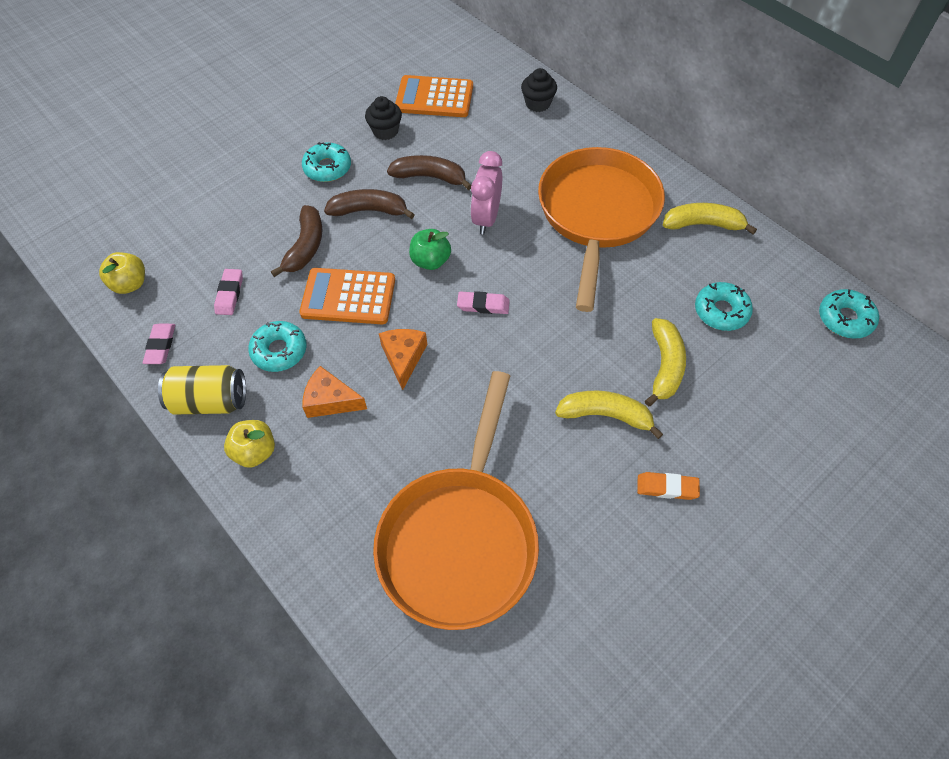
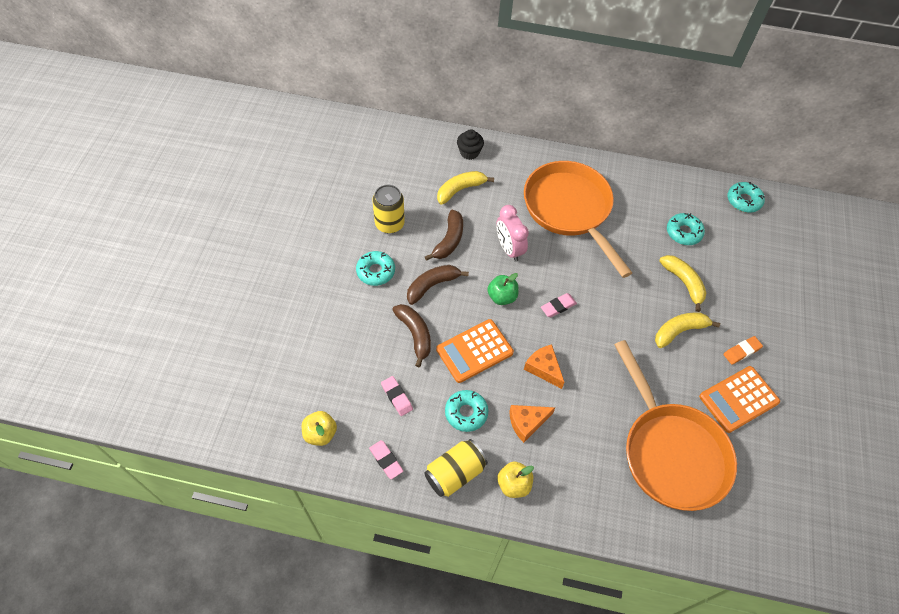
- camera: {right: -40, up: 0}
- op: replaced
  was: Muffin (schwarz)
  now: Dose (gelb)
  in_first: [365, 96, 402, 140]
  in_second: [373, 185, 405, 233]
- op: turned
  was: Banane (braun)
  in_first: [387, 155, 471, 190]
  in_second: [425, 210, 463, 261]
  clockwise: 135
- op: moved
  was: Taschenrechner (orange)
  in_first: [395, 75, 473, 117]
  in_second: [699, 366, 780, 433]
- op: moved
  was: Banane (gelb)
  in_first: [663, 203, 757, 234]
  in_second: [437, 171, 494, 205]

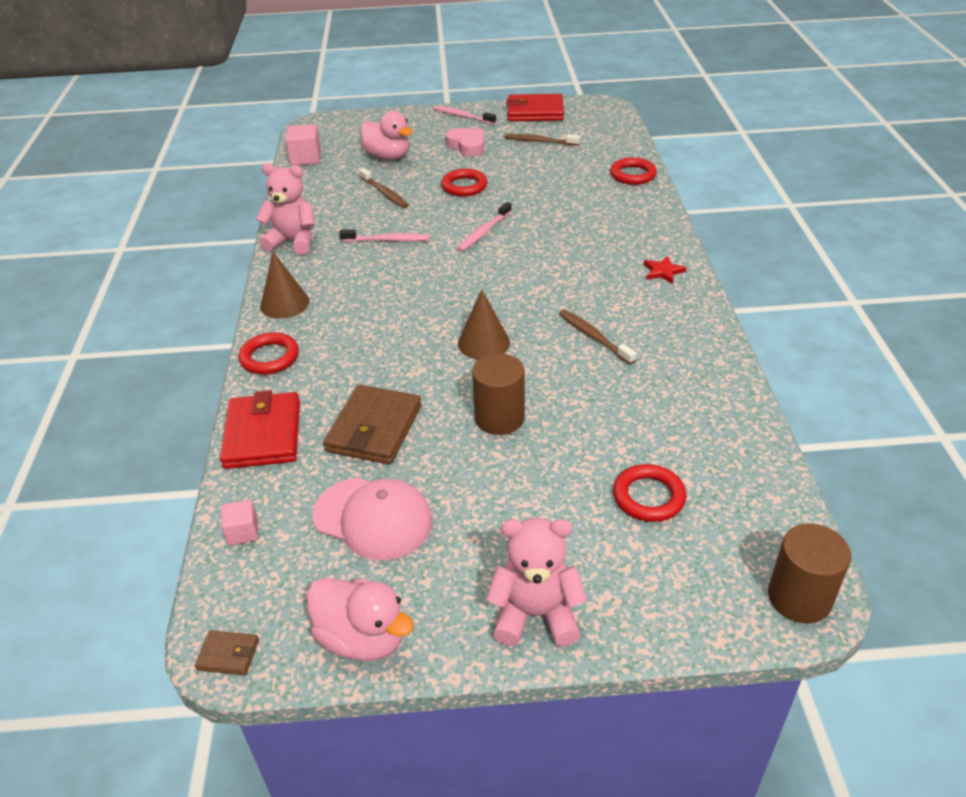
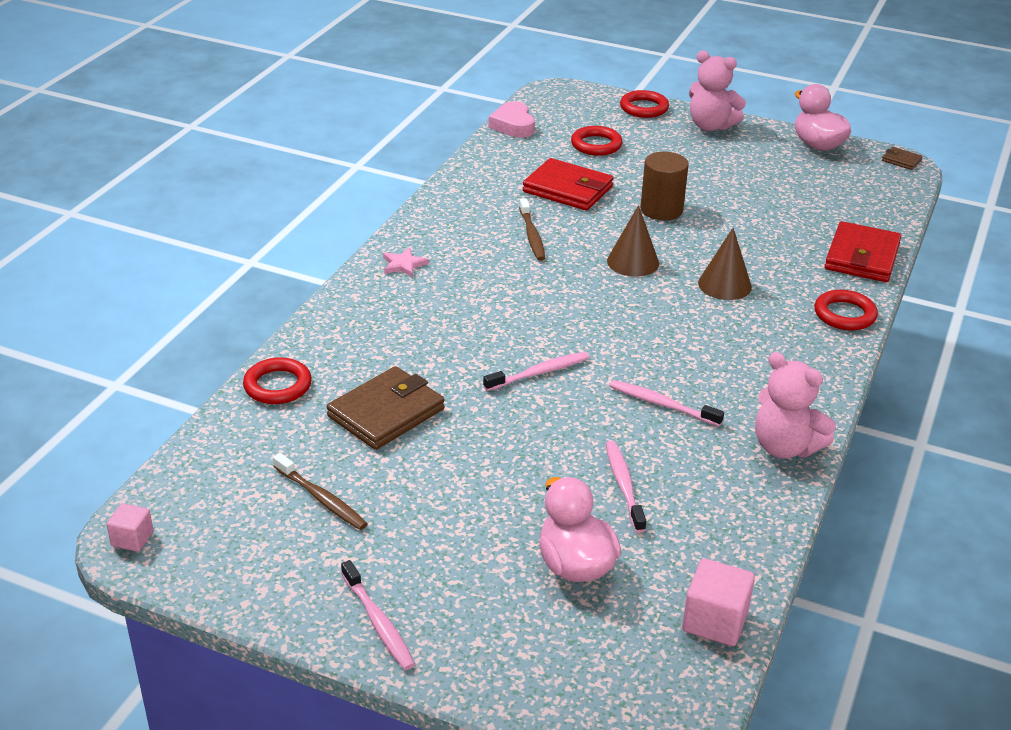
- camera: {right: -155, up: -5}
- op: moved
  was: Kubus (rosa)
  in_first: [221, 500, 258, 545]
  in_second: [106, 503, 153, 552]
- op: moved
  was: Kegel (braun)
  in_first: [260, 252, 309, 319]
  in_second: [698, 228, 752, 300]
- op: removed
  was: Kappe (rosa)
  in_first: [312, 478, 433, 560]
- op: moved
  was: Geldbörse (braun)
  in_first: [323, 385, 422, 464]
  in_second: [327, 366, 445, 450]
- op: recoloured
  was: Zahnbürste (braun)
  now: Zahnbürste (rosa)
  in_first: [359, 168, 408, 208]
  in_second: [606, 441, 646, 533]
- op: moved
  was: Ring (rot)
  in_first: [441, 169, 488, 197]
  in_second: [620, 90, 669, 118]
- op: moved
  was: Herz (rosa)
  in_first: [445, 128, 484, 157]
  in_second: [489, 101, 535, 137]
- op: moved
  was: Geldbörse (rot)
  in_first: [506, 94, 564, 121]
  in_second: [523, 158, 614, 211]
- op: recoloured
  was: Stern (rot)
  now: Stern (rosa)
  in_first: [644, 256, 686, 284]
  in_second: [383, 247, 429, 278]
- op: removed
  was: Vollzylinder (braun)
  in_first: [768, 523, 851, 624]

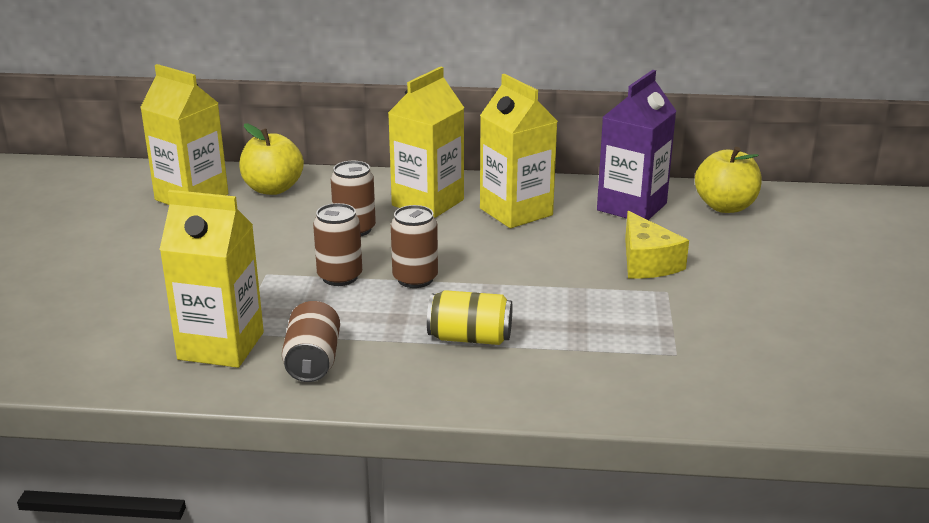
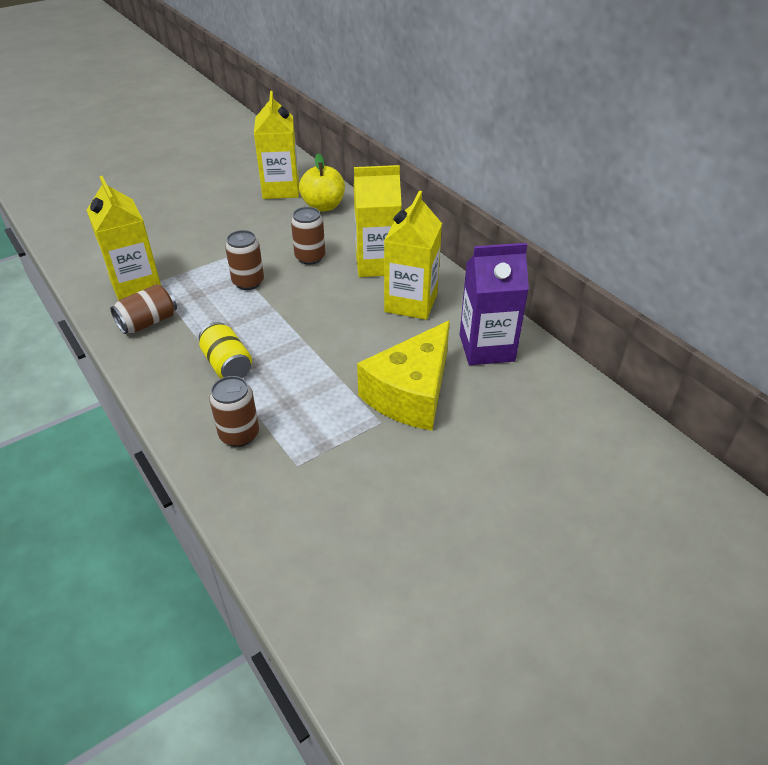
- camera: {right: 50, up: 15}
- op: moved
  was: Dose (braun)
  in_first: [391, 205, 438, 288]
  in_second: [209, 376, 259, 447]
- op: resized
  was: Käse (gelb)
  in_first: [625, 211, 689, 278]
  in_second: [357, 320, 450, 431]
  ratio: 1.58
- op: removed
  was: Apfel (gelb)
  in_first: [695, 147, 762, 213]

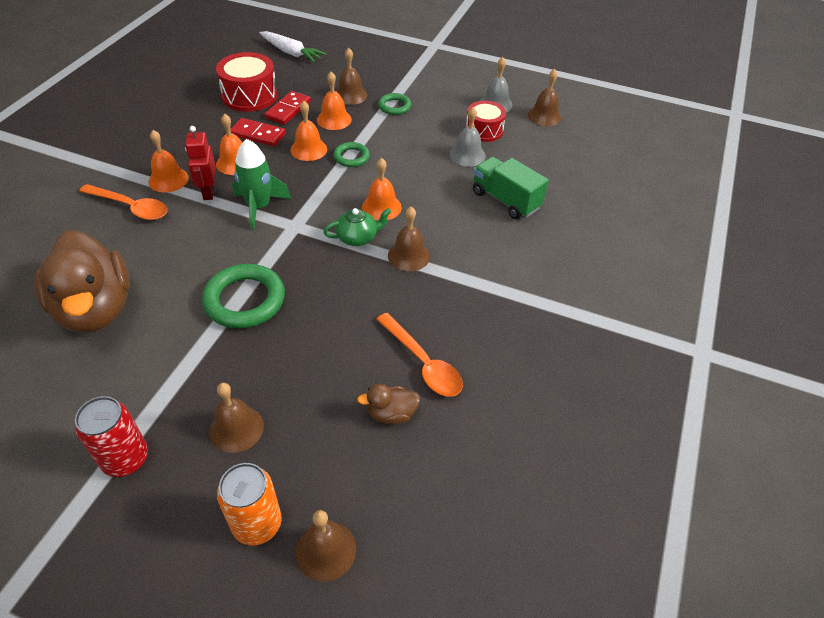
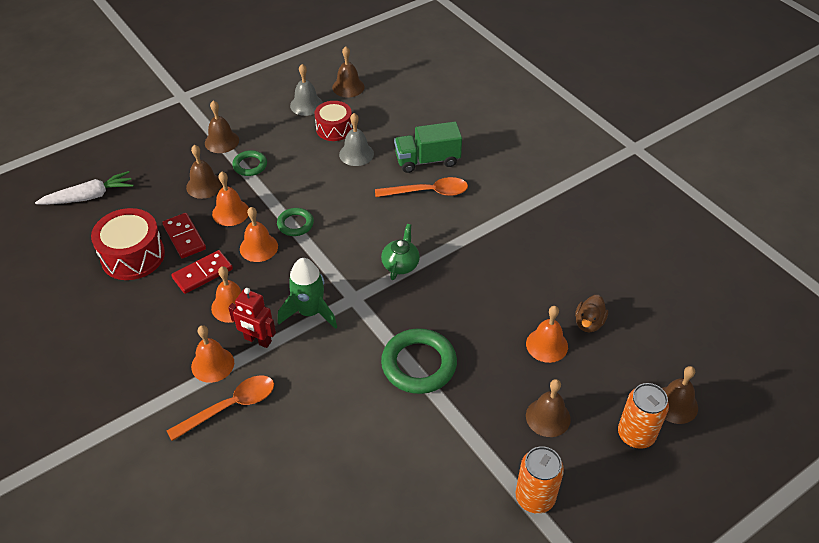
- camera: {right: -55, up: 0}
- op: removed
  was: Ente (braun)
  in_first: [34, 230, 130, 332]
- op: recoloured
  was: Dose (rot)
  now: Dose (orange)
  in_first: [75, 396, 148, 477]
  in_second: [515, 446, 564, 514]
- op: moved
  was: Glocke (orange)
  in_first: [362, 158, 402, 220]
  in_second: [526, 306, 568, 363]
- op: moved
  was: Löffel (orange)
  in_first: [376, 313, 463, 397]
  in_second: [375, 177, 468, 197]
- op: moved
  was: Glocke (braun)
  in_first: [388, 207, 430, 271]
  in_second: [205, 100, 239, 153]

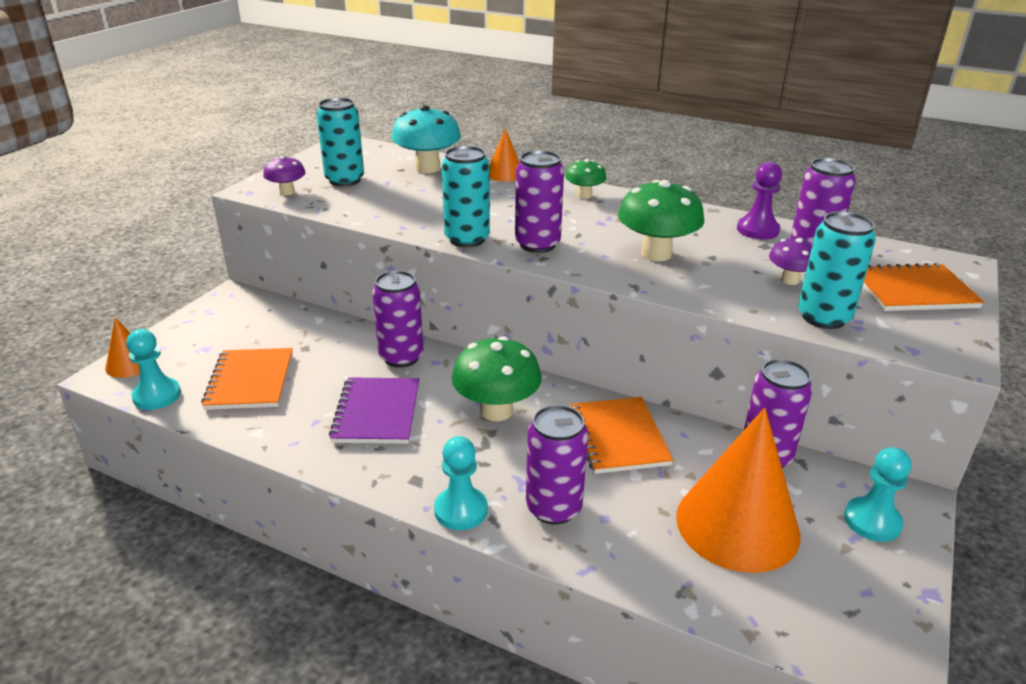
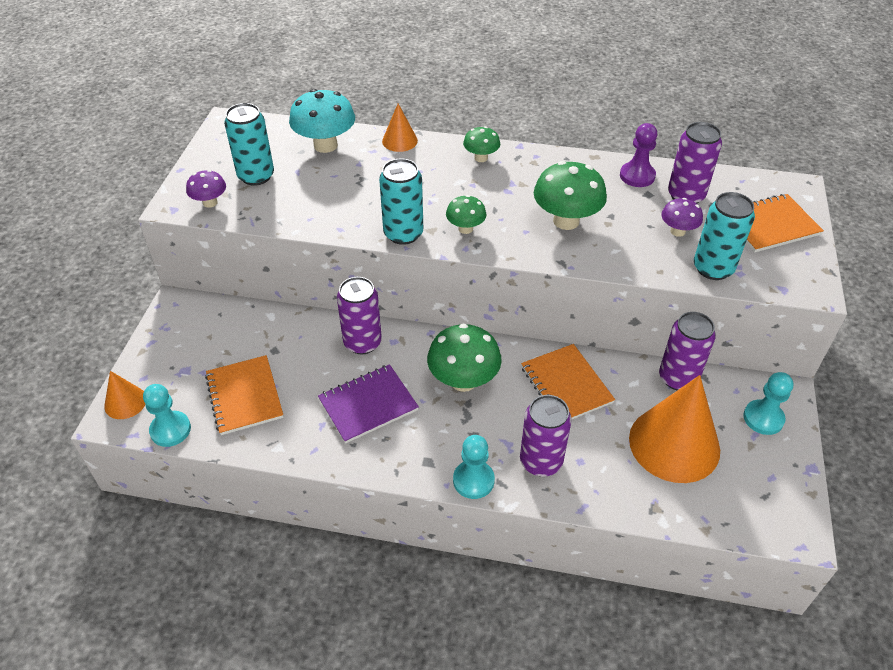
- camera: {right: -15, up: 15}
- op: turned
  was: Notizbuch (lila)
  in_first: [329, 377, 419, 444]
  in_second: [318, 364, 419, 443]
  clockwise: 75
- op: replaced
  was: Dose (lila)
  now: Pilz (grün)
  in_first: [515, 150, 564, 253]
  in_second: [446, 195, 486, 234]

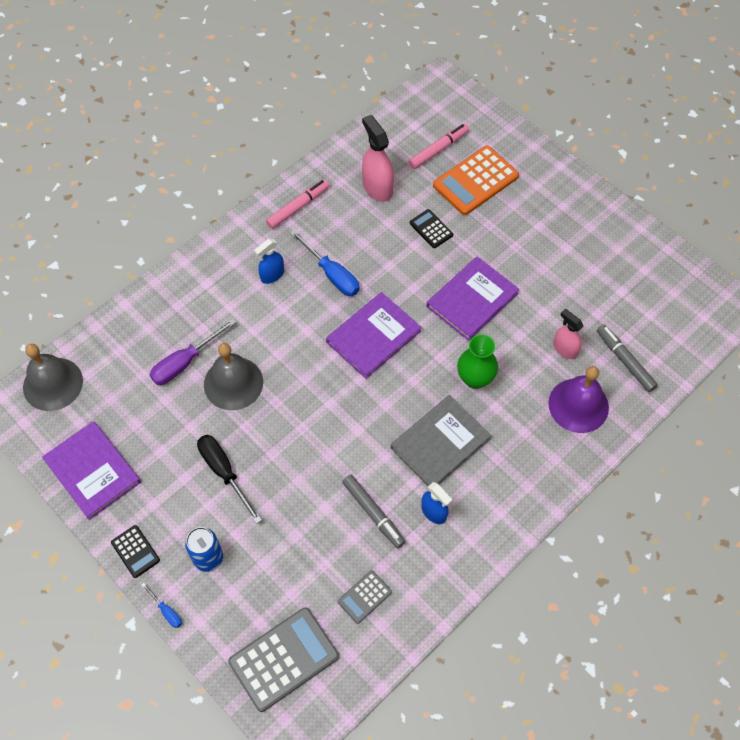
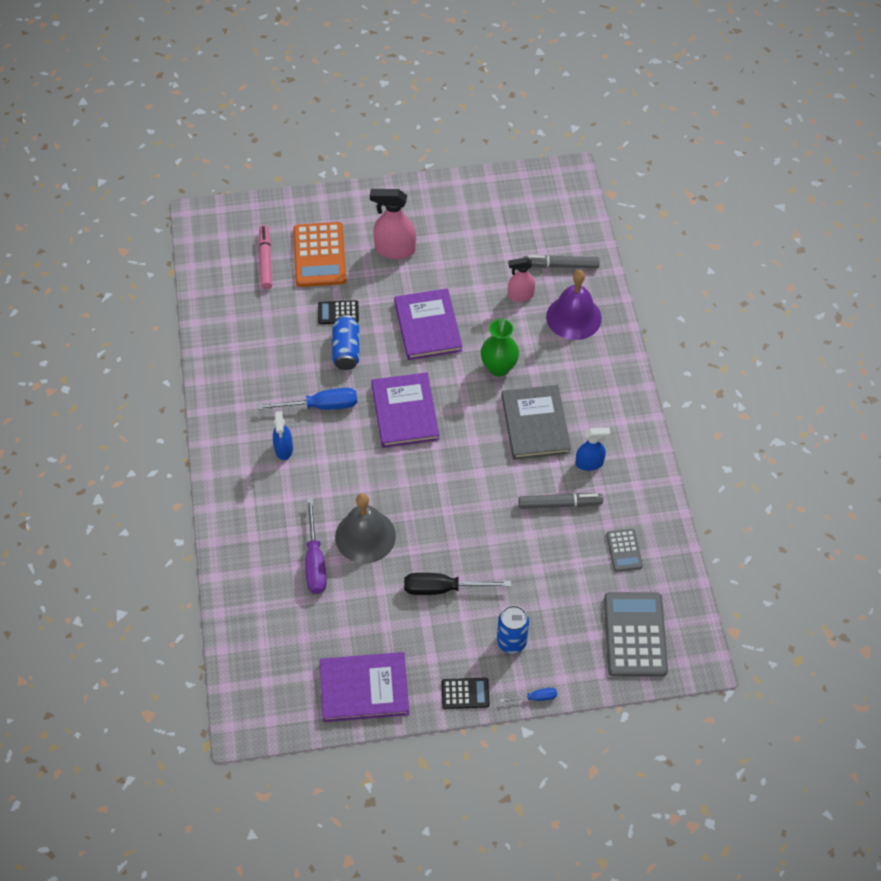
- camera: {right: -55, up: -5}
- op: removed
  was: Glocke (grau)
  in_first: [23, 344, 83, 411]
- op: removed
  was: Filzstift (rosa)
  in_first: [266, 179, 330, 229]
- op: moved
  was: Sprühflasche (rosa)
  in_first: [362, 115, 394, 202]
  in_second: [370, 189, 416, 259]
- op: added
  now: Dose (blau)
  in_second: [332, 315, 359, 370]

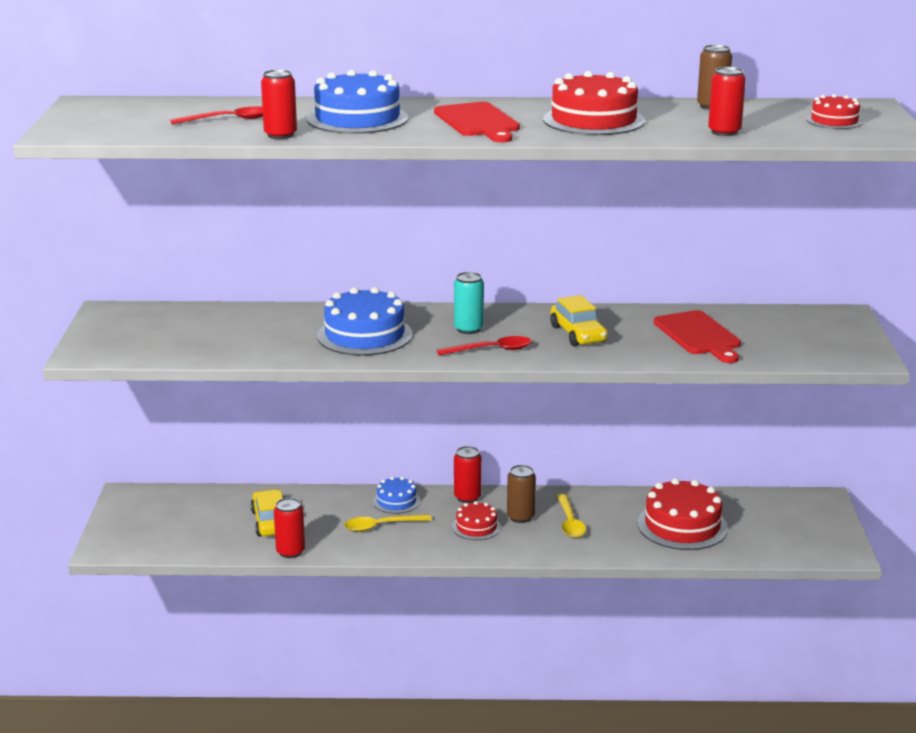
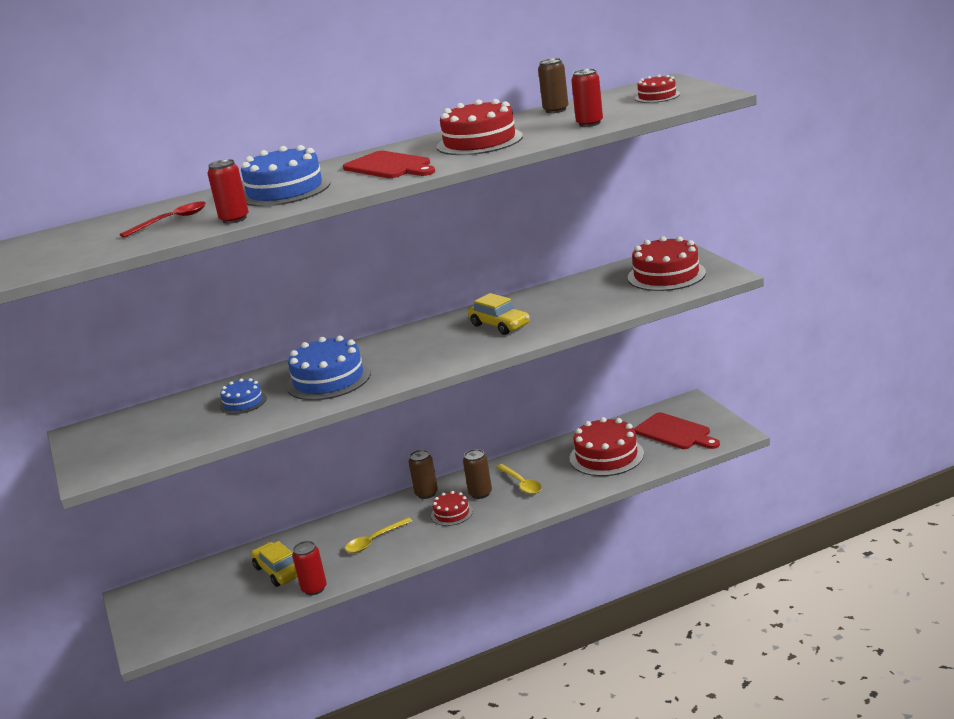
- camera: {right: -20, up: 0}
- op: moved
  was: Kuchen (blau)
  in_first: [373, 477, 420, 514]
  in_second: [220, 378, 267, 414]
- op: removed
  was: Löffel (rot)
  in_first: [437, 336, 532, 356]
- op: removed
  was: Dose (türkis)
  in_first: [454, 272, 484, 334]
- op: recoloured
  was: Dose (rot)
  now: Dose (braun)
  in_first: [454, 446, 482, 503]
  in_second: [408, 450, 438, 499]
- op: moved
  was: Schneidebrett (rot)
  in_first: [654, 310, 741, 363]
  in_second: [634, 412, 720, 449]
- op: added
  now: Kuchen (rot)
  in_second: [628, 236, 706, 291]

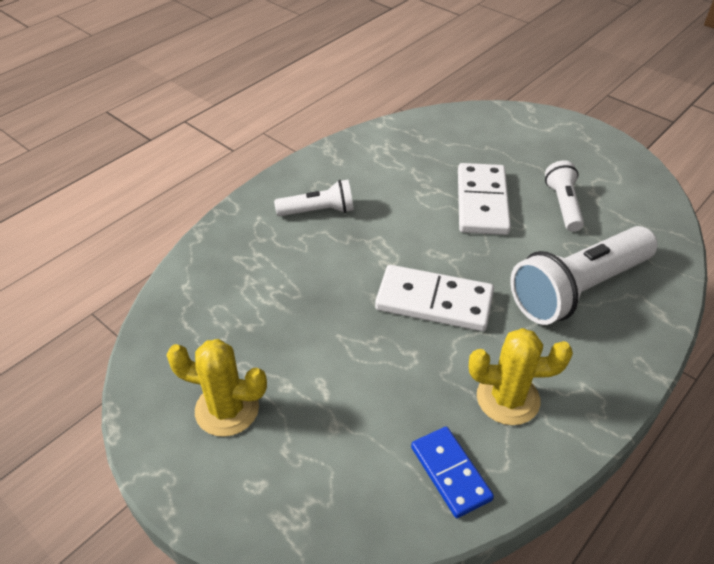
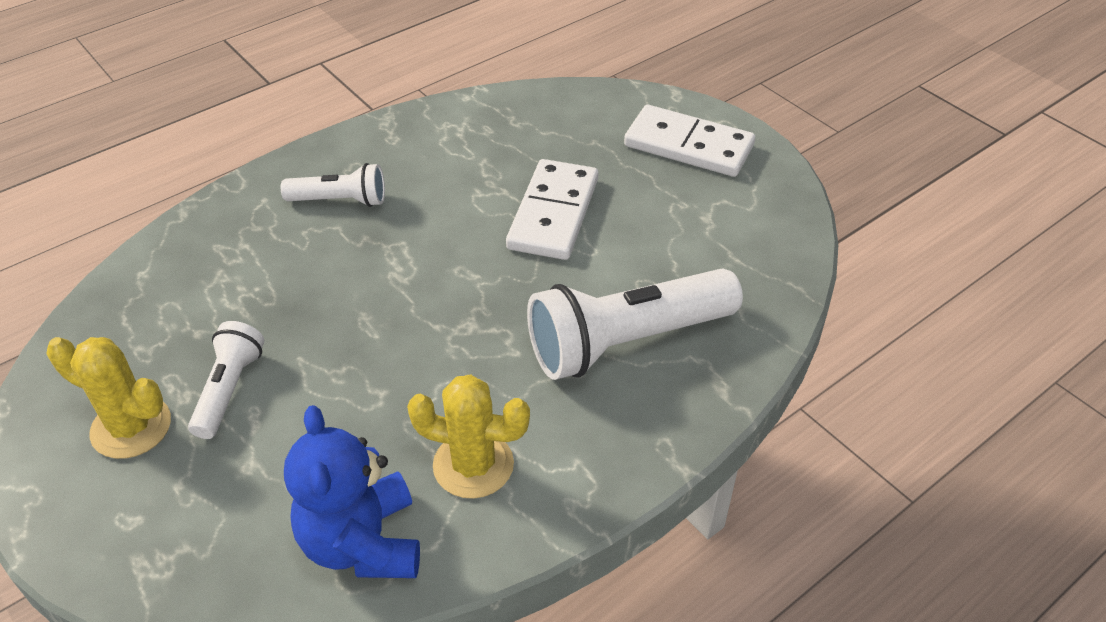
- camera: {right: 10, up: 0}
- op: moved
  was: Dominostein (weiß)
  in_first: [375, 265, 494, 331]
  in_second: [624, 105, 755, 177]
- op: replaced
  was: Dominostein (blau)
  now: Teddybär (blau)
  in_first: [411, 427, 494, 518]
  in_second: [284, 405, 420, 578]
- op: moved
  was: Taschenlampe (weiß)
  in_first: [545, 160, 584, 232]
  in_second: [188, 321, 265, 439]

